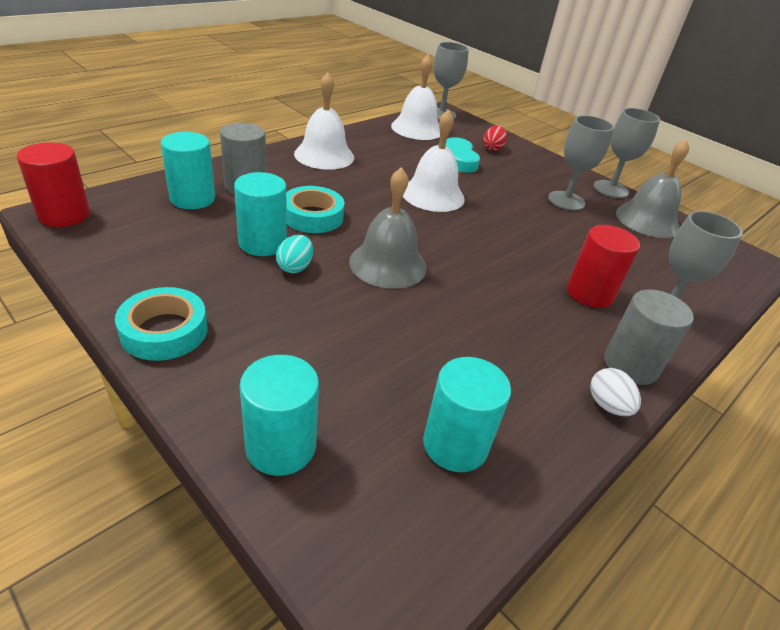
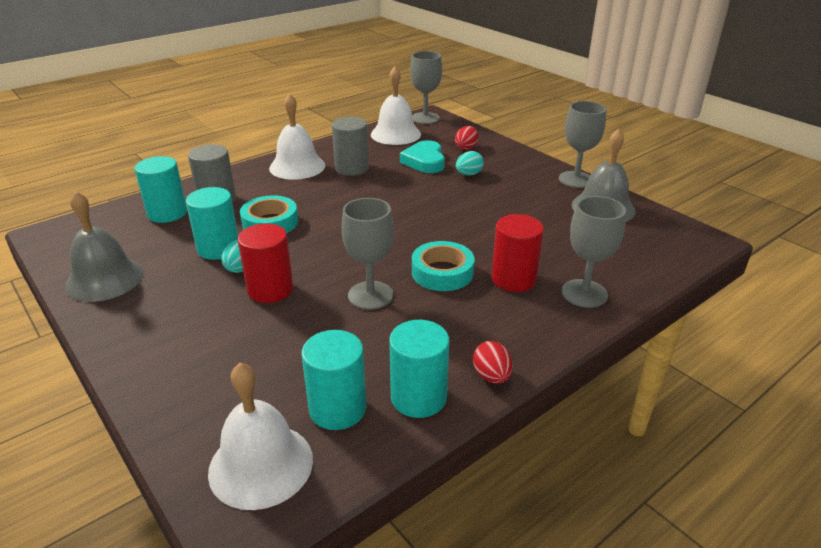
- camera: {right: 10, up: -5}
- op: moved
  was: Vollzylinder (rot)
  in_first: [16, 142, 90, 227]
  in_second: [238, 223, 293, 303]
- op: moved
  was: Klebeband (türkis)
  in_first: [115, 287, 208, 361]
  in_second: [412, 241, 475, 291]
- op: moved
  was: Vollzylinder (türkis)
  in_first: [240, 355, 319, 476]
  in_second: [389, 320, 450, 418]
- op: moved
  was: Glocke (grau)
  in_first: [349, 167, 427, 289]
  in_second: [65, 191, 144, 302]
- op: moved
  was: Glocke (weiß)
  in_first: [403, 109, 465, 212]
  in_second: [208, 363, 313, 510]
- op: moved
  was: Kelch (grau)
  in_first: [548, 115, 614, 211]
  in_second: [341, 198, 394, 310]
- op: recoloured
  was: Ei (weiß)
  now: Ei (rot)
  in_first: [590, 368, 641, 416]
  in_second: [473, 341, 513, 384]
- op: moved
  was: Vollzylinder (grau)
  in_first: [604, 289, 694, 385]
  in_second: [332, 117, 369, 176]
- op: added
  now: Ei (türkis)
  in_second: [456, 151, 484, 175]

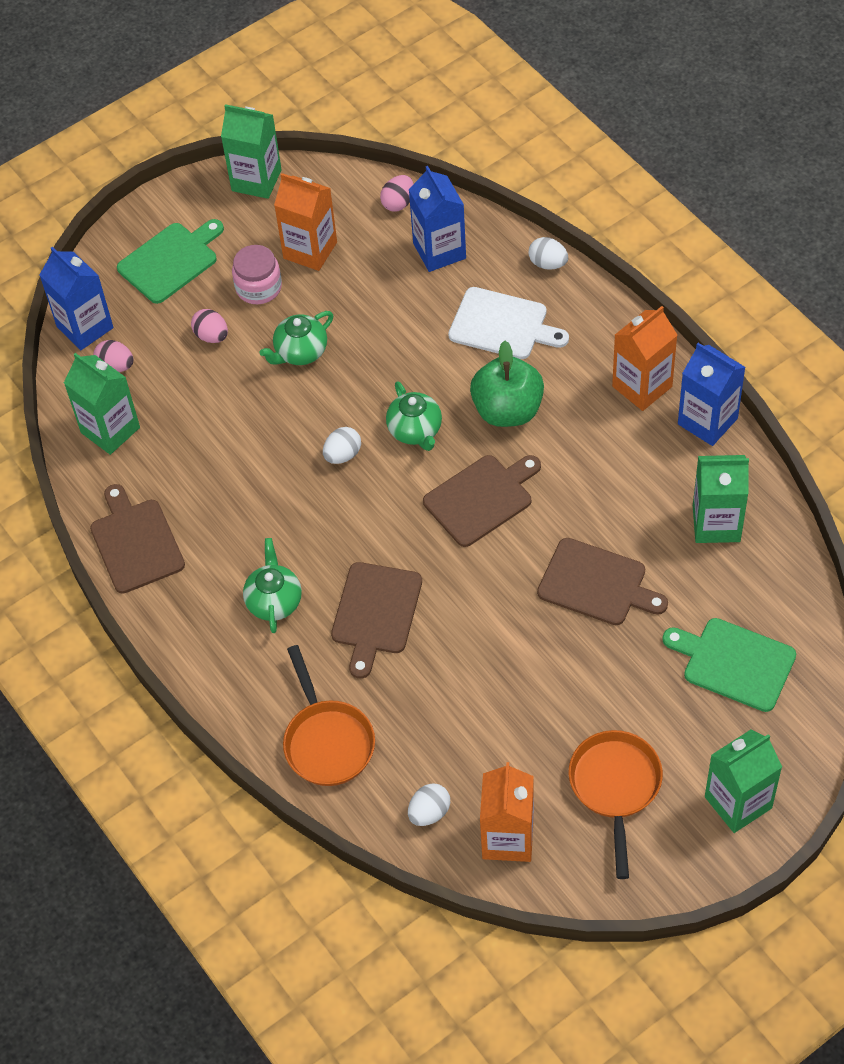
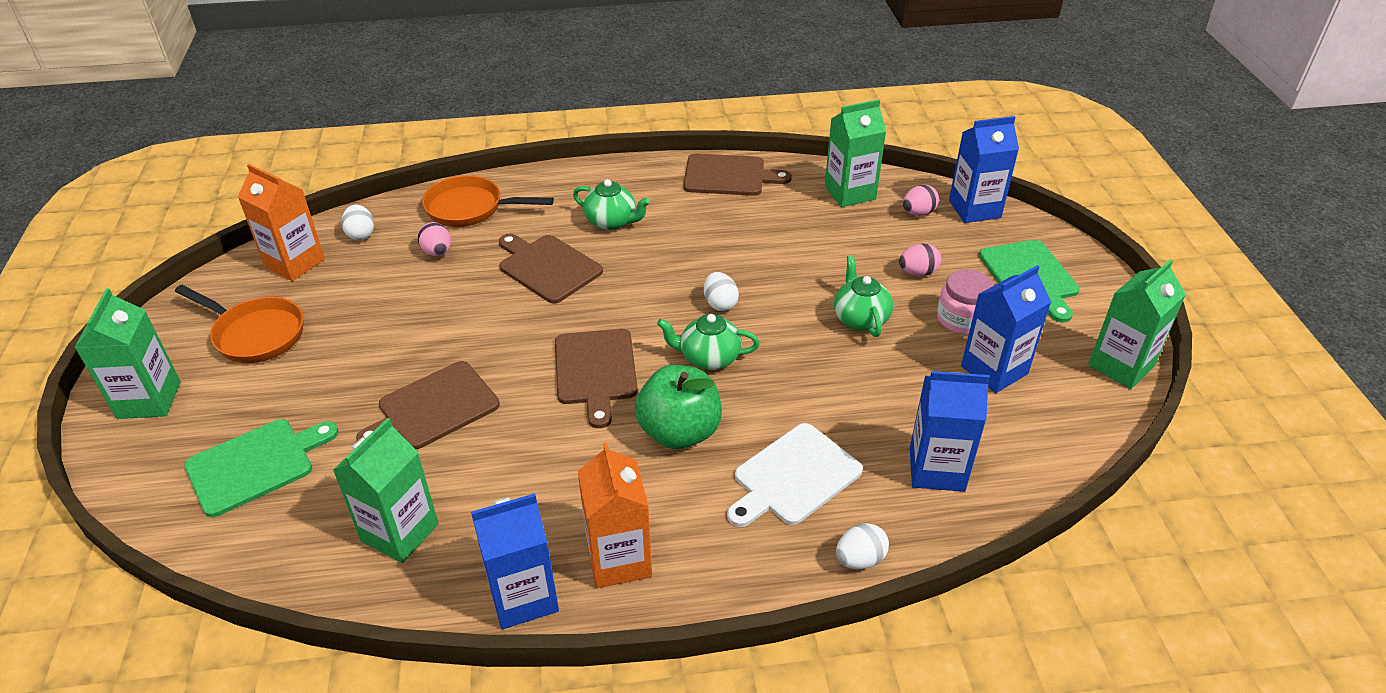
- camera: {right: 115, up: -15}
- op: recoloured
  was: Getränkekarton (orange)
  now: Getränkekarton (blau)
  in_first: [274, 173, 337, 271]
  in_second: [961, 265, 1051, 393]
- op: moved
  was: Ei (rosa)
  in_first: [380, 175, 413, 211]
  in_second: [418, 222, 451, 256]

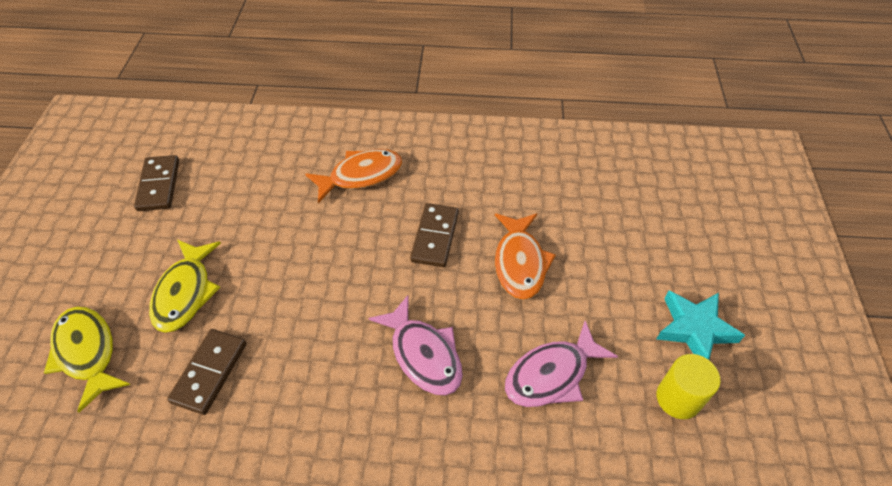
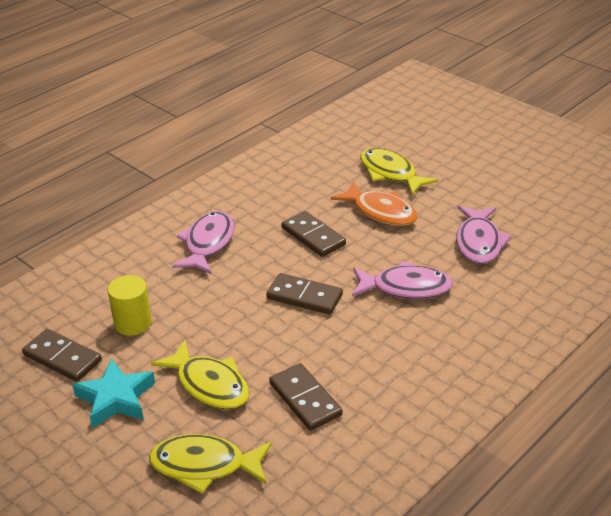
- camera: {right: -50, up: -15}
- op: recoloured
  was: Fisch (orange)
  now: Fisch (rosa)
  in_first: [305, 149, 402, 203]
  in_second: [172, 211, 234, 274]
- op: moved
  was: Stern (türkis)
  in_first: [657, 291, 745, 360]
  in_second: [72, 358, 155, 428]
- op: moved
  was: Vollzylinder (gelb)
  in_first: [657, 354, 720, 419]
  in_second: [108, 275, 152, 336]
- op: added
  now: Dominostein (braun)
  in_second: [266, 273, 343, 315]
- op: added
  now: Fisch (gelb)
  in_second: [360, 148, 438, 195]

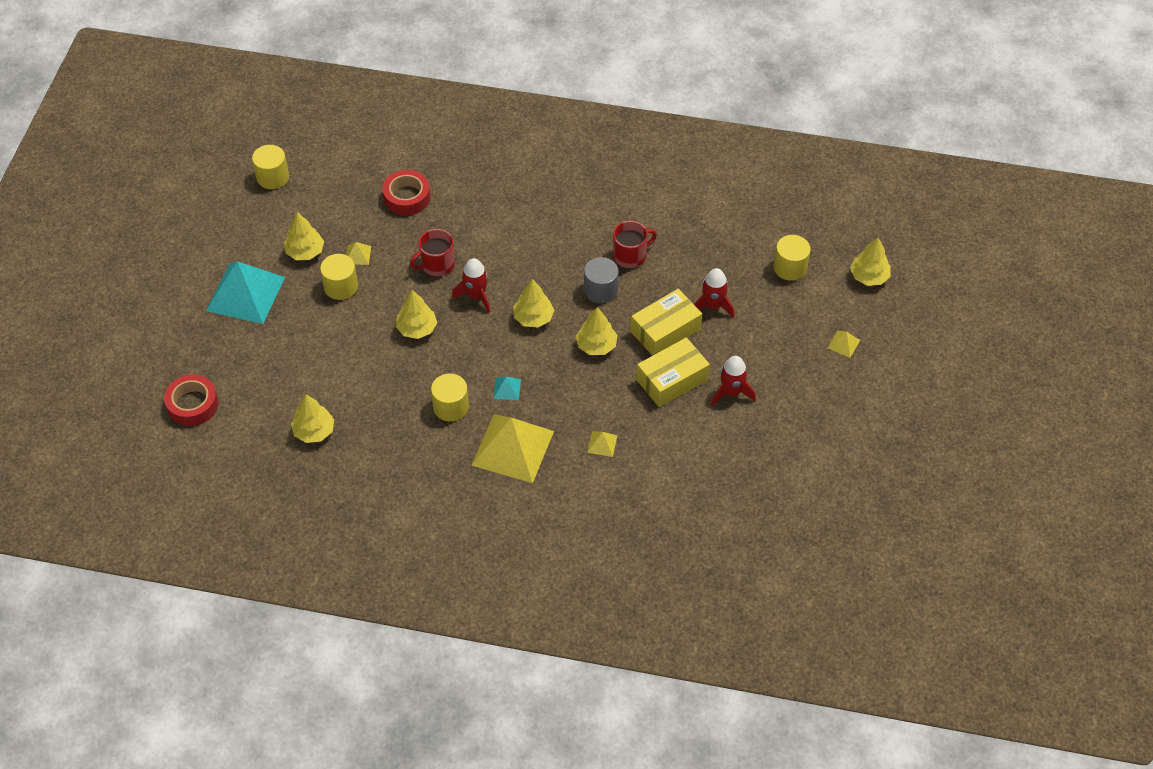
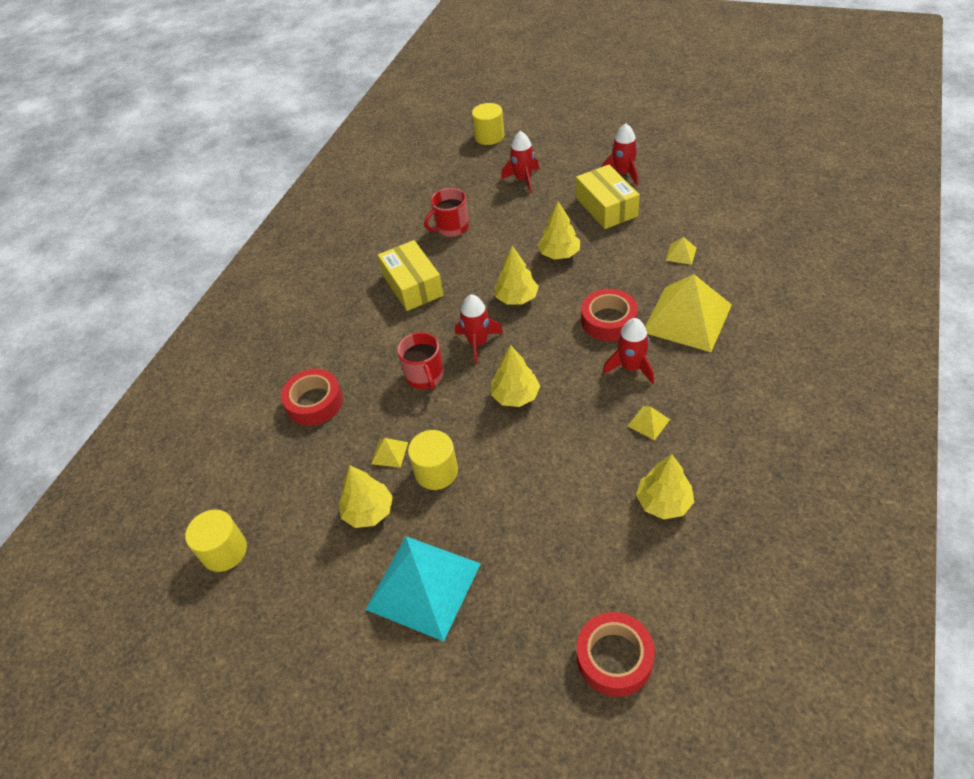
- camera: {right: -75, up: -5}
- op: replaced
  was: Vollzylinder (gelb)
  now: Rakete (rot)
  in_first: [431, 373, 469, 421]
  in_second: [603, 318, 654, 384]
- op: replaced
  was: Pyramide (türkis)
  now: Klebeband (rot)
  in_first: [493, 376, 521, 400]
  in_second: [581, 289, 638, 341]
- op: removed
  was: Vollzylinder (grau)
  in_first: [584, 257, 619, 303]
- op: turned
  was: Tasse (rot)
  in_first: [613, 221, 657, 268]
  in_second: [424, 188, 469, 237]
  clockwise: -105
- op: moved
  was: Schachtel (gelb)
  in_first: [631, 289, 702, 356]
  in_second: [378, 240, 444, 311]
- op: moved
  was: Pyramide (gelb)
  in_first: [828, 331, 860, 358]
  in_second: [627, 406, 670, 440]
- op: removed
  was: Baum (gelb)
  in_first: [850, 237, 890, 286]

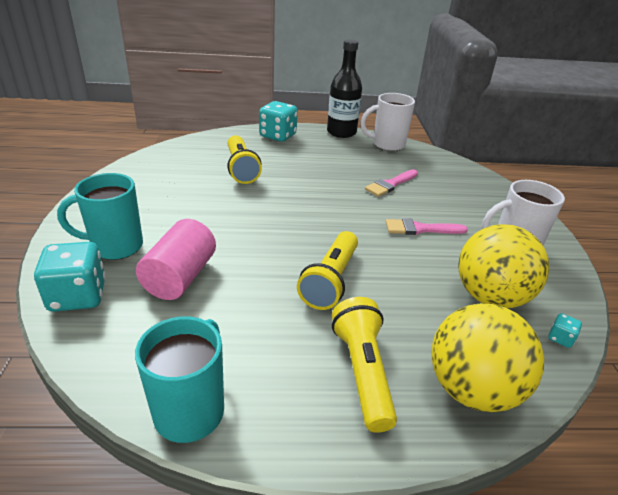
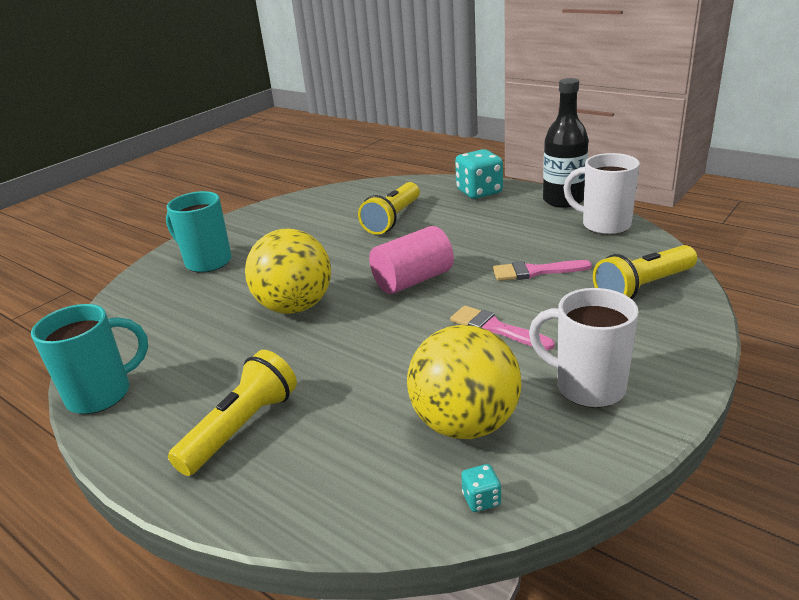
- camera: {right: 45, up: -5}
- op: removed
  was: Spielwürfel (türkis)
  in_first: [34, 242, 106, 312]
- op: moved
  was: Vollzylinder (rosa)
  in_first: [136, 219, 216, 300]
  in_second: [369, 226, 454, 294]
- op: moved
  was: Taschenlampe (gelb)
  in_first: [297, 231, 358, 310]
  in_second: [593, 245, 697, 299]
- op: moved
  was: Ball (gelb)
  in_first: [431, 303, 544, 412]
  in_second: [245, 229, 331, 314]

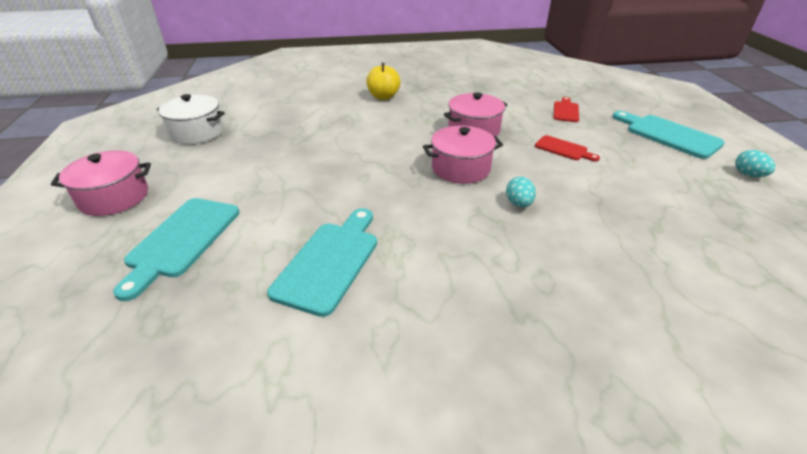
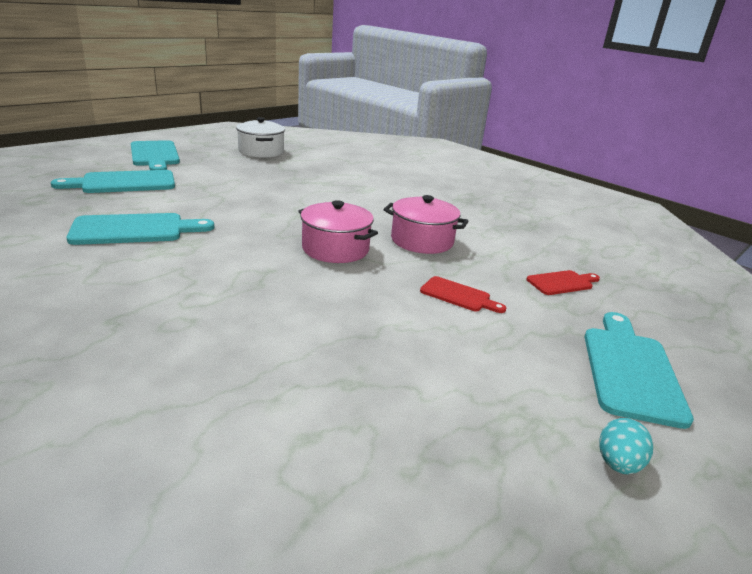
- camera: {right: 50, up: -10}
- op: replaced
  was: Kochtopf (rosa)
  now: Schneidebrett (türkis)
  in_first: [51, 150, 151, 216]
  in_second: [131, 140, 180, 170]
- op: removed
  was: Apfel (gelb)
  in_first: [366, 63, 401, 100]
- op: removed
  was: Ei (türkis)
  in_first: [506, 177, 536, 207]
- op: turned
  was: Schneidebrett (rot)
  in_first: [535, 135, 600, 162]
  in_second: [420, 276, 506, 313]
  clockwise: -60

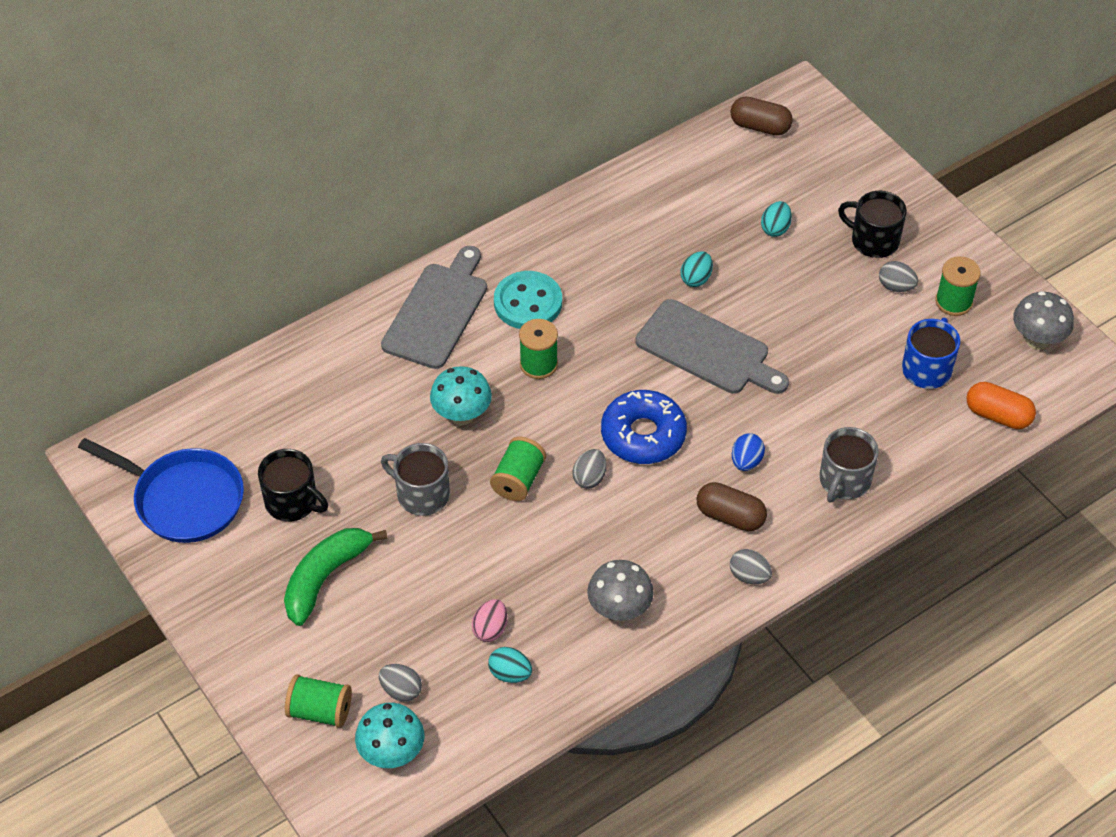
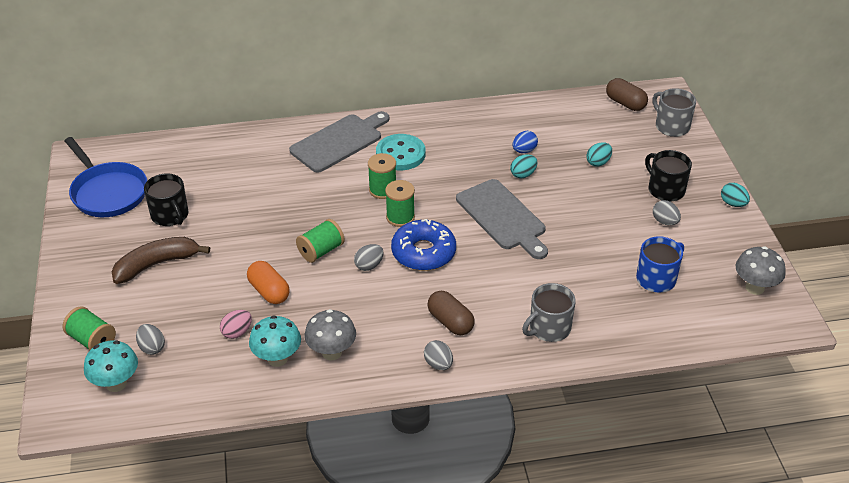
- camera: {right: 25, up: -10}
- op: recoloured
  was: Banane (grün)
  now: Banane (braun)
  in_first: [284, 528, 388, 626]
  in_second: [111, 237, 210, 284]
- op: moved
  was: Tasse (grau)
  in_first: [381, 443, 450, 516]
  in_second: [652, 88, 696, 137]
- op: moved
  was: Pilz (türkis)
  in_first: [430, 366, 492, 426]
  in_second: [249, 315, 301, 367]
- op: moved
  was: Ei (türkis)
  in_first: [488, 647, 532, 683]
  in_second: [721, 183, 750, 207]
- op: moved
  was: Ei (blau)
  in_first: [732, 433, 765, 471]
  in_second: [513, 131, 538, 153]
- op: moved
  was: Garnrolle (grün)
  in_first: [935, 256, 981, 316]
  in_second: [385, 180, 415, 227]
- op: moved
  was: Kapsel (orange)
  in_first: [966, 382, 1036, 429]
  in_second: [247, 261, 290, 304]

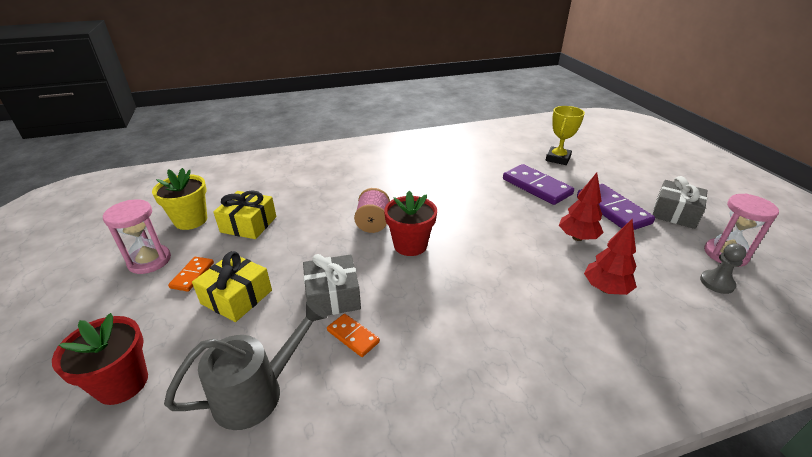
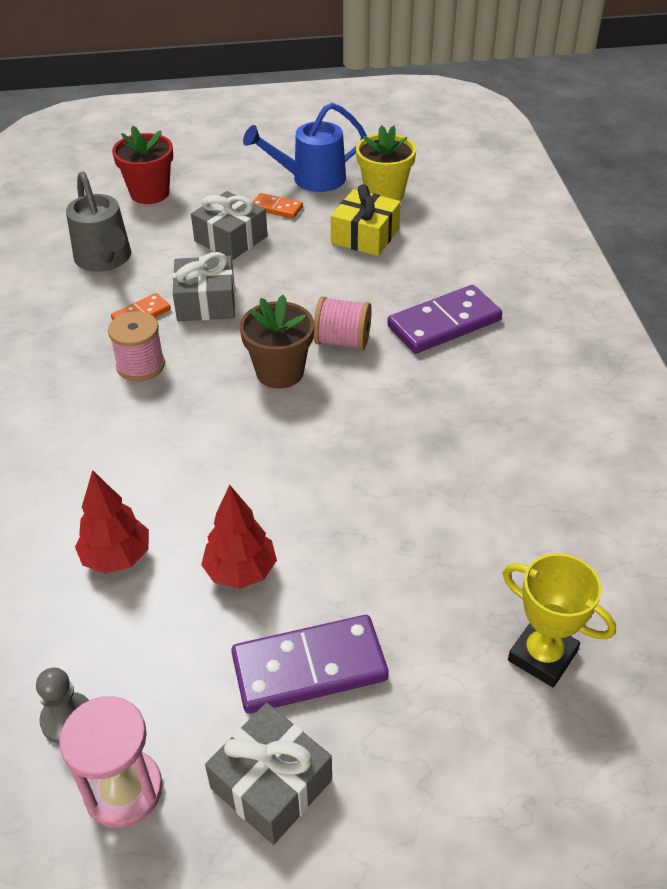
- camera: {right: 100, up: 10}
- op: replaced
  was: Sanduhr (rosa)
  now: Gießkanne (blau)
  in_first: [103, 199, 171, 274]
  in_second: [243, 103, 367, 192]
- op: recoloured
  was: Geschenk (gelb)
  now: Geschenk (grau)
  in_first: [192, 251, 272, 322]
  in_second: [191, 191, 268, 260]
- op: recoloured
  was: Blumentopf (rot)
  now: Blumentopf (braun)
  in_first: [384, 191, 437, 256]
  in_second: [240, 295, 314, 389]
- op: moved
  was: Dominostein (lila)
  in_first: [503, 164, 574, 205]
  in_second: [387, 285, 502, 354]
- op: added
  now: Garnrolle (rosa)
  in_second: [108, 311, 165, 381]

